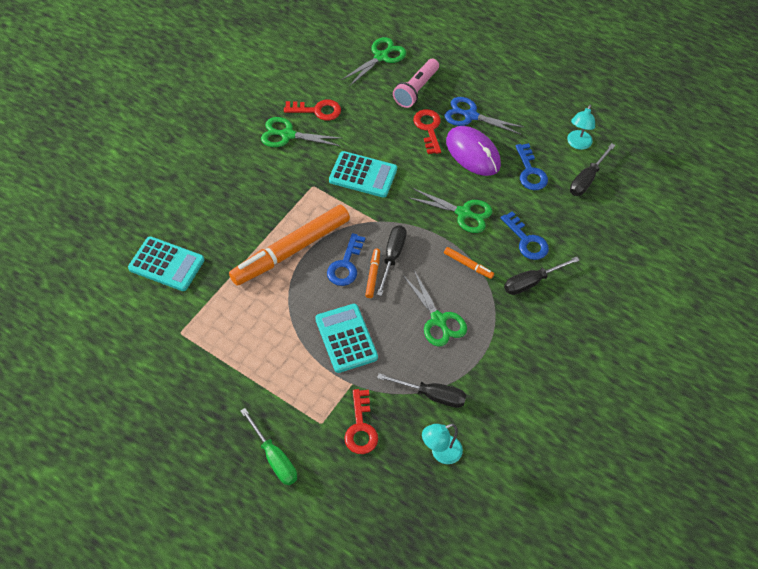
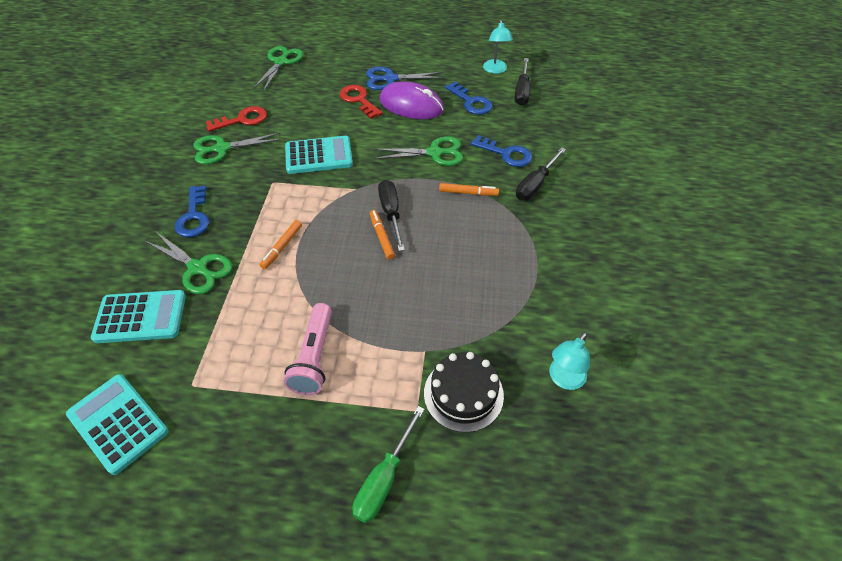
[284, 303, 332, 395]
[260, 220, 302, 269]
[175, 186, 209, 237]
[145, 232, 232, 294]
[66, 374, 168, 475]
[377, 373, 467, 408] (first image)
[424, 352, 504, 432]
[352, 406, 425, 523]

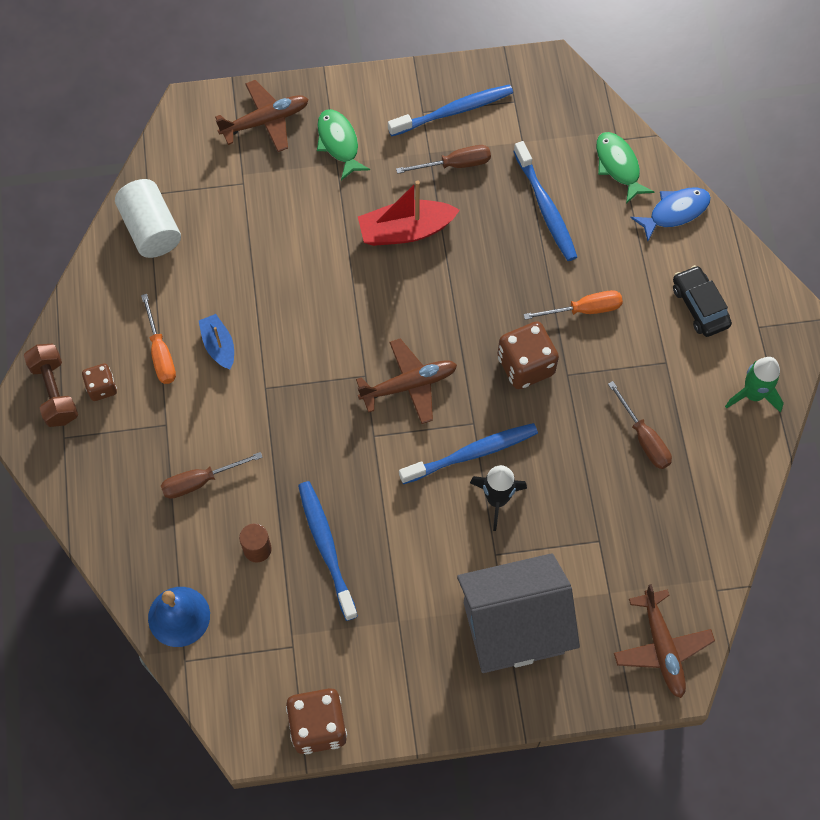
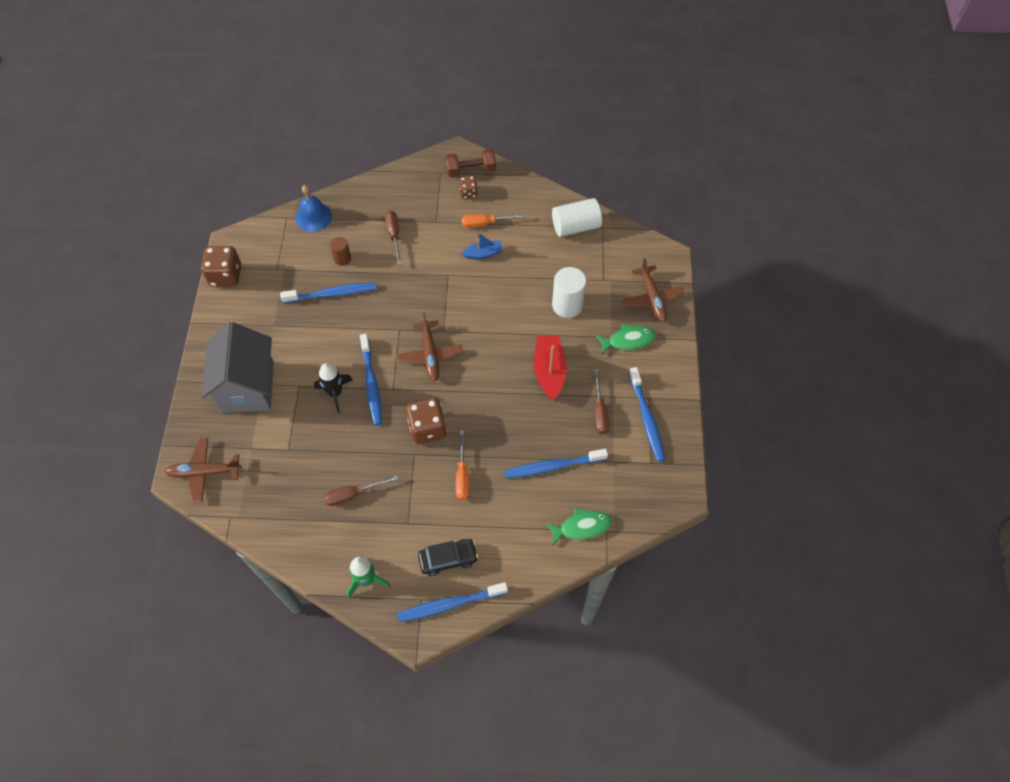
[630, 188, 711, 241] (first image)
[552, 267, 586, 318]
[397, 582, 508, 622]

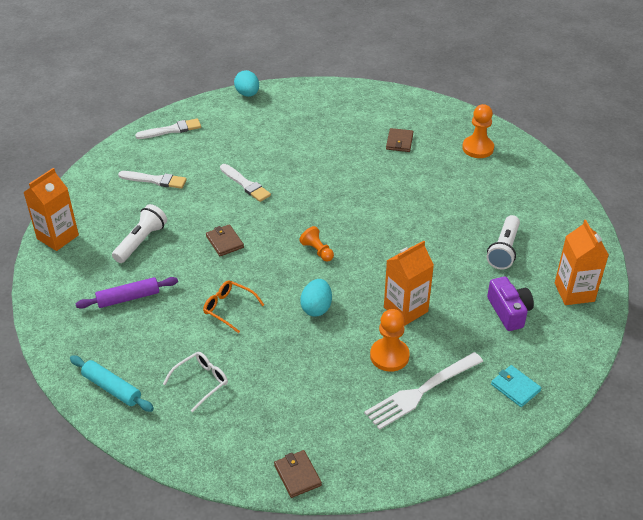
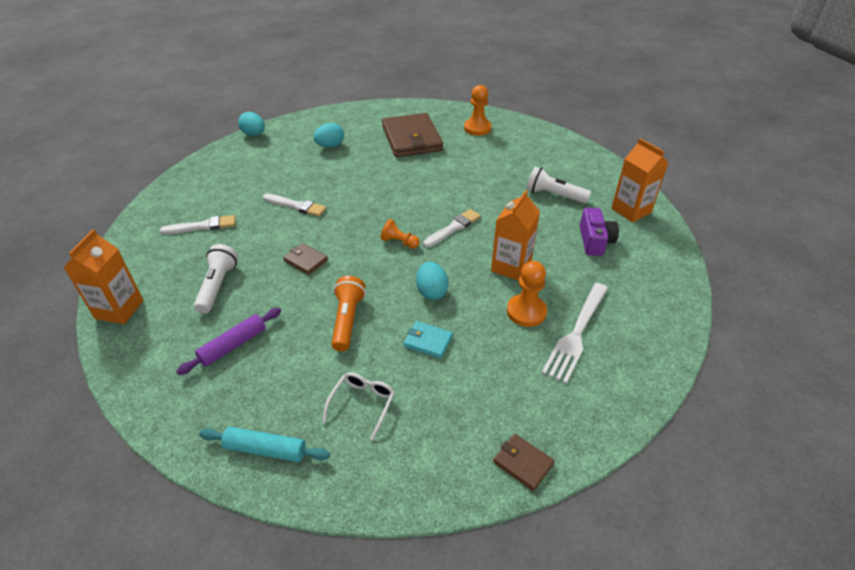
[423, 209, 481, 248]
[382, 113, 443, 157]
[527, 167, 591, 204]
[580, 208, 619, 256]
[331, 276, 366, 352]
[404, 321, 453, 359]
[314, 123, 344, 148]

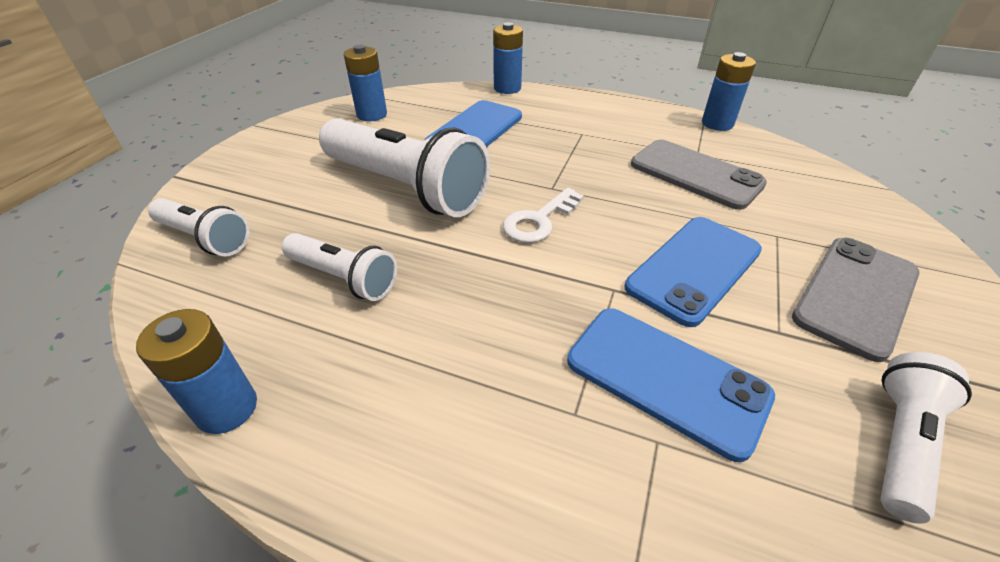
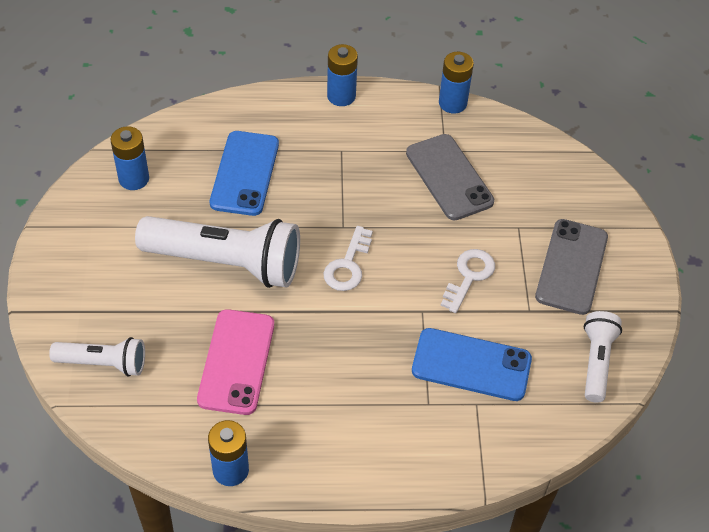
[327, 44, 358, 106]
[406, 134, 494, 220]
[441, 249, 495, 313]
[197, 309, 274, 415]

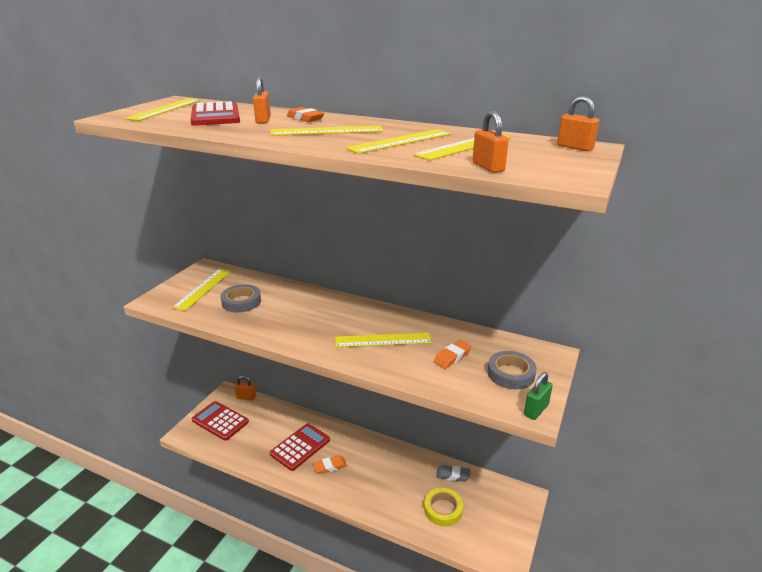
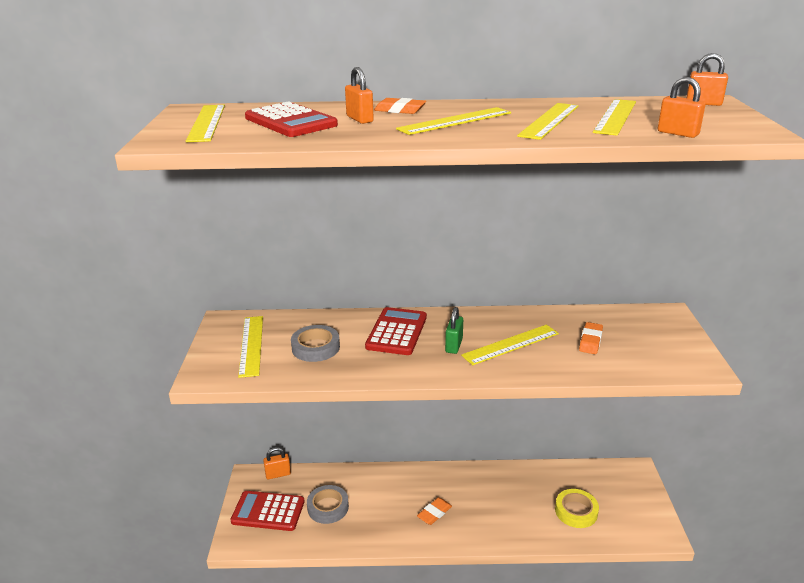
[307, 485, 349, 524]
[445, 307, 463, 354]
[365, 307, 427, 355]
[436, 465, 470, 482] (first image)

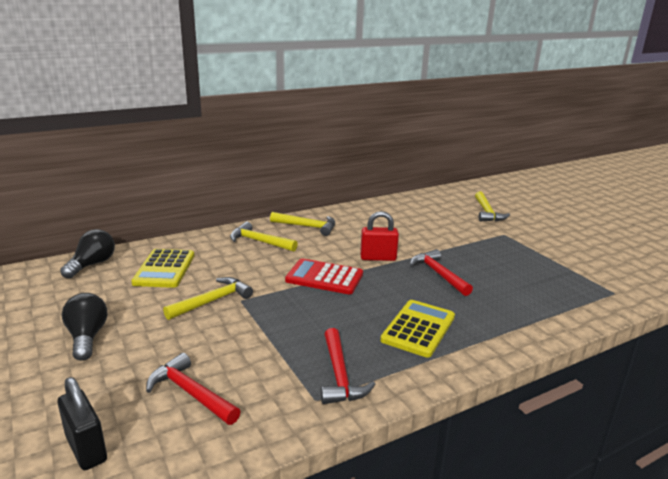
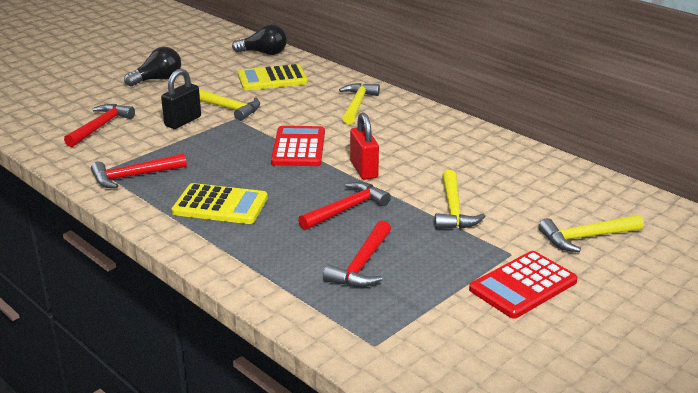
[434, 170, 486, 229]
[161, 69, 201, 129]
[323, 220, 391, 287]
[469, 251, 578, 319]

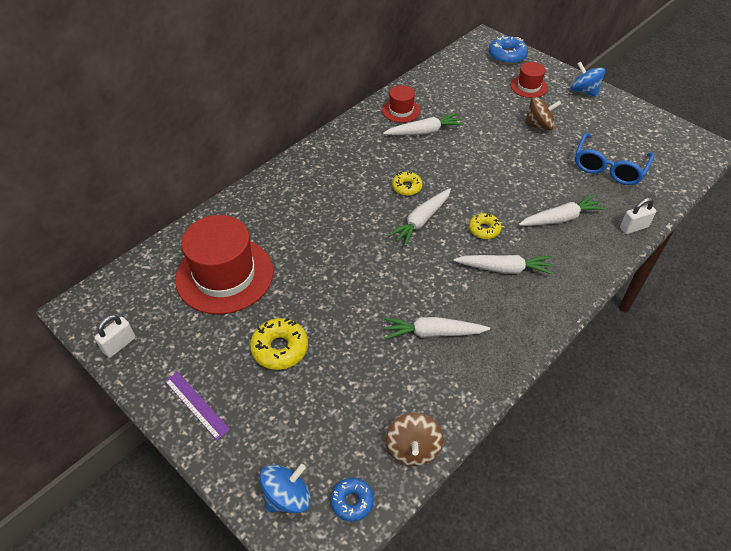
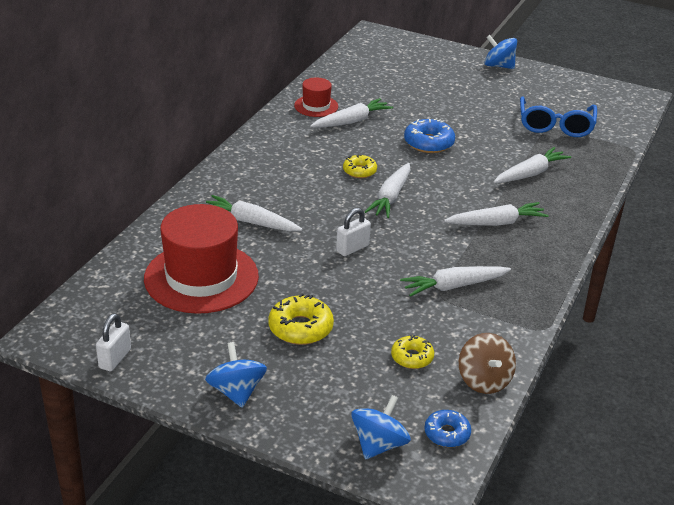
[404, 118, 455, 153]
[510, 62, 548, 98] (first image)
[524, 97, 561, 130] (first image)
[336, 208, 371, 256]
[391, 335, 434, 369]
[205, 342, 267, 408]
[206, 195, 302, 232]

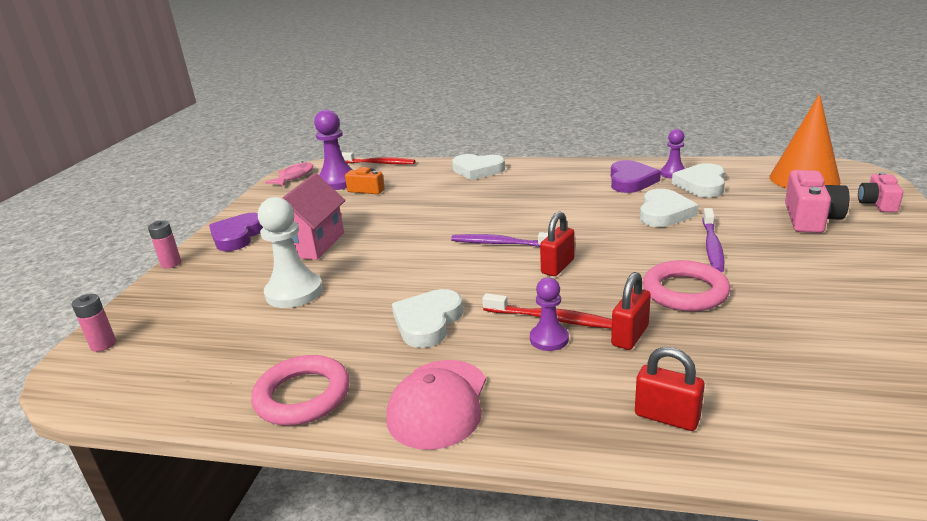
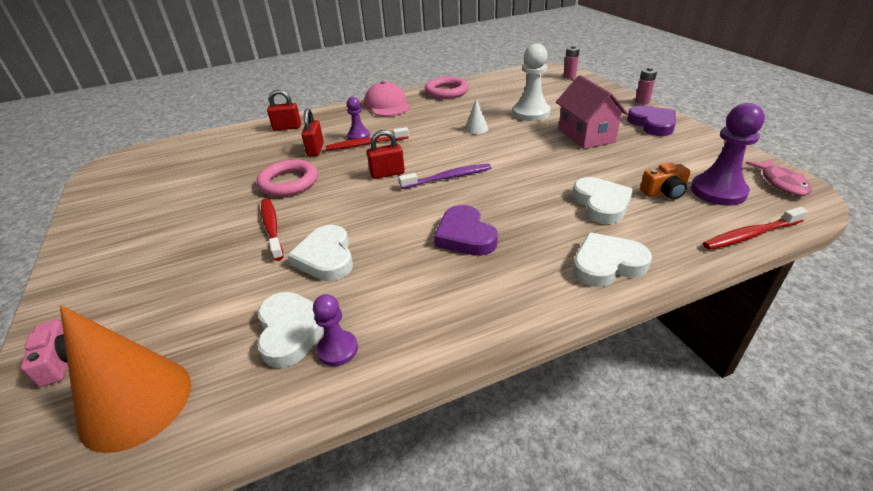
[434, 205, 498, 256]
[785, 170, 849, 233] (first image)
[261, 198, 284, 261]
[367, 130, 405, 179]
[572, 177, 634, 224]
[465, 98, 488, 134]

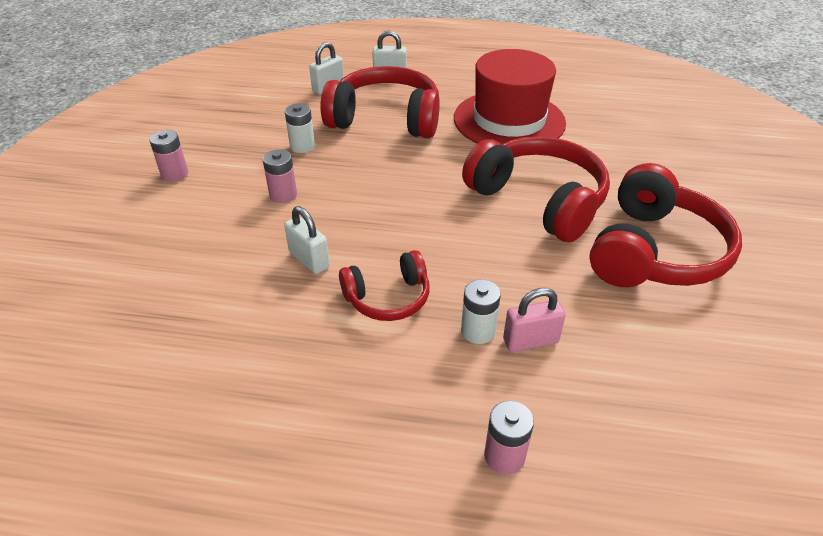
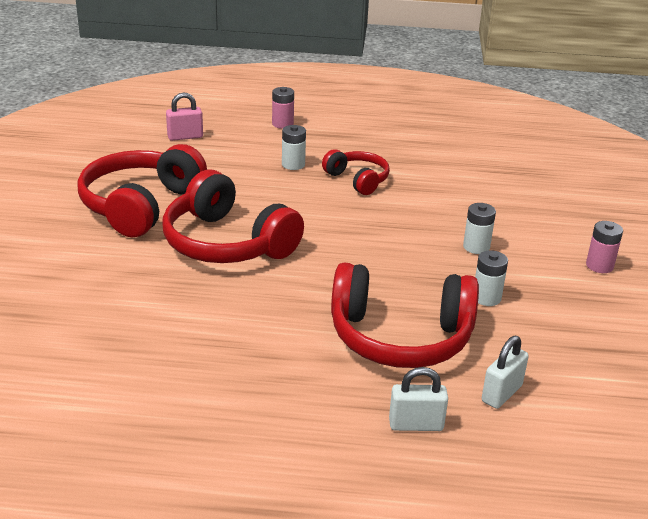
[454, 49, 566, 144] (first image)
[463, 203, 496, 254]
[284, 206, 330, 274] (first image)
[322, 149, 390, 195]
[166, 93, 203, 141]

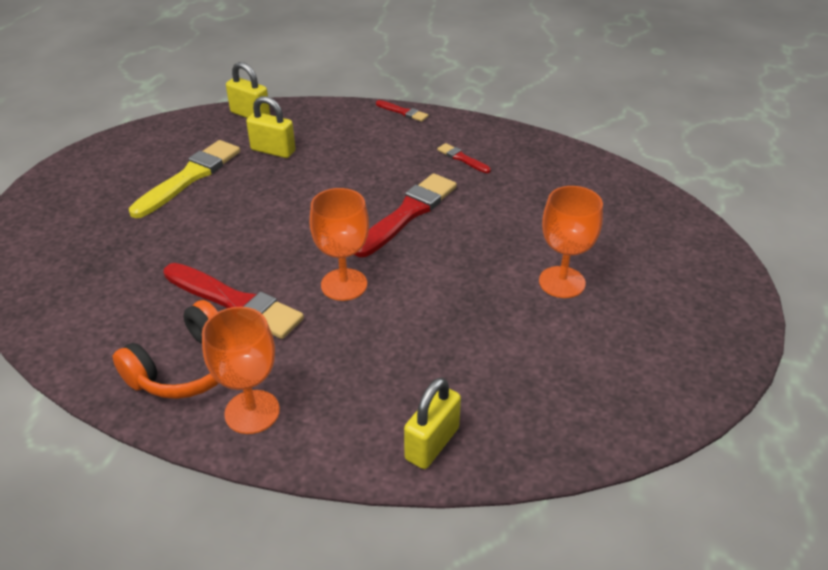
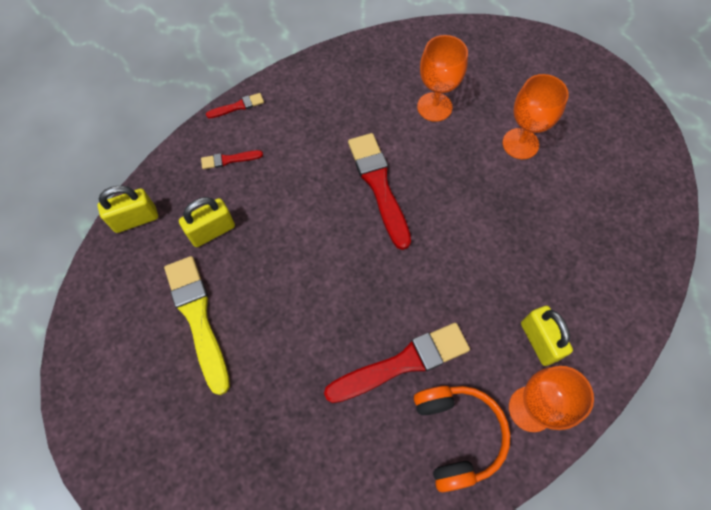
[201, 150, 263, 169]
[417, 35, 468, 122]
[521, 306, 573, 366]

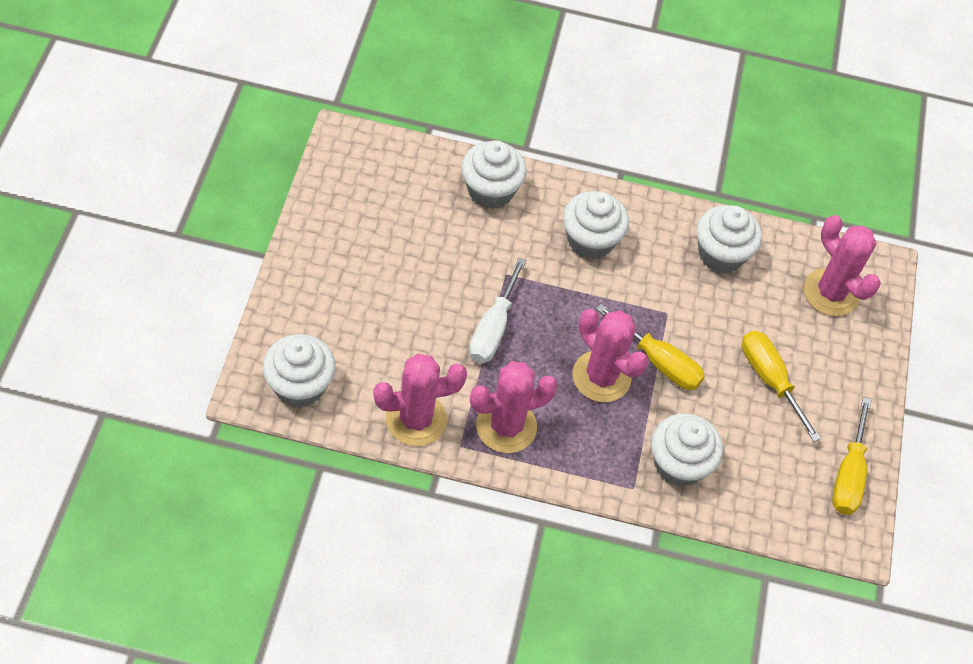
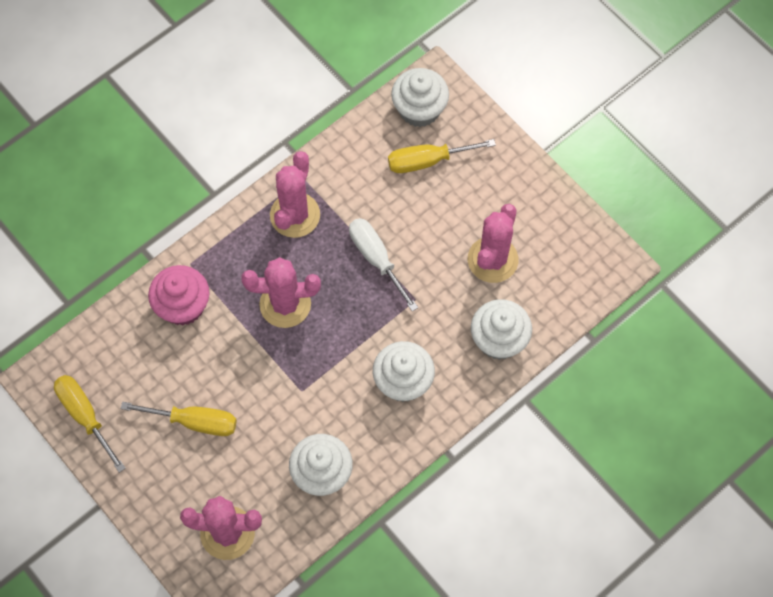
[388, 139, 496, 173]
[468, 204, 518, 283]
[148, 265, 210, 326]

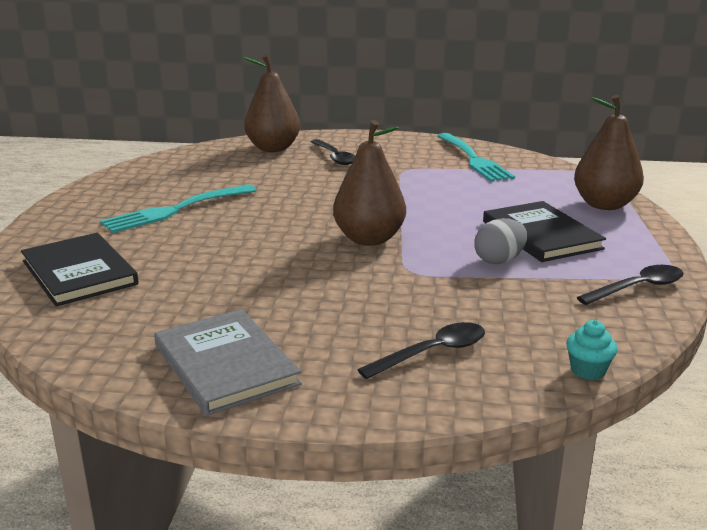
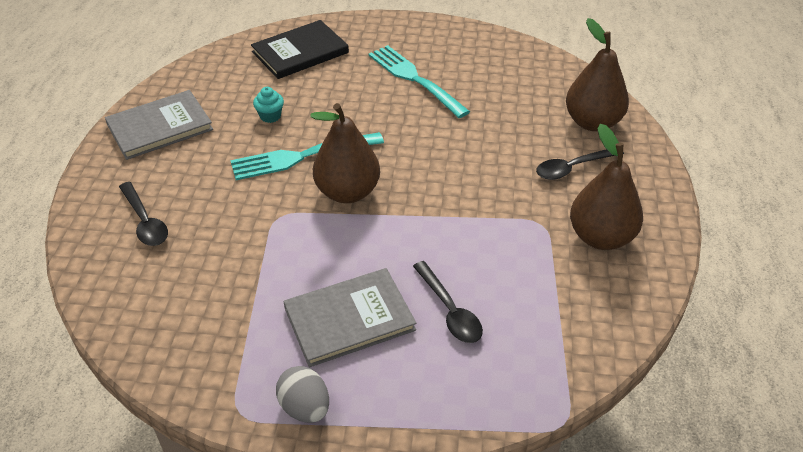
[570, 124, 643, 250]
[230, 132, 384, 180]
[284, 268, 416, 367]
[276, 366, 329, 423]
[413, 261, 483, 343]
[253, 87, 284, 123]

